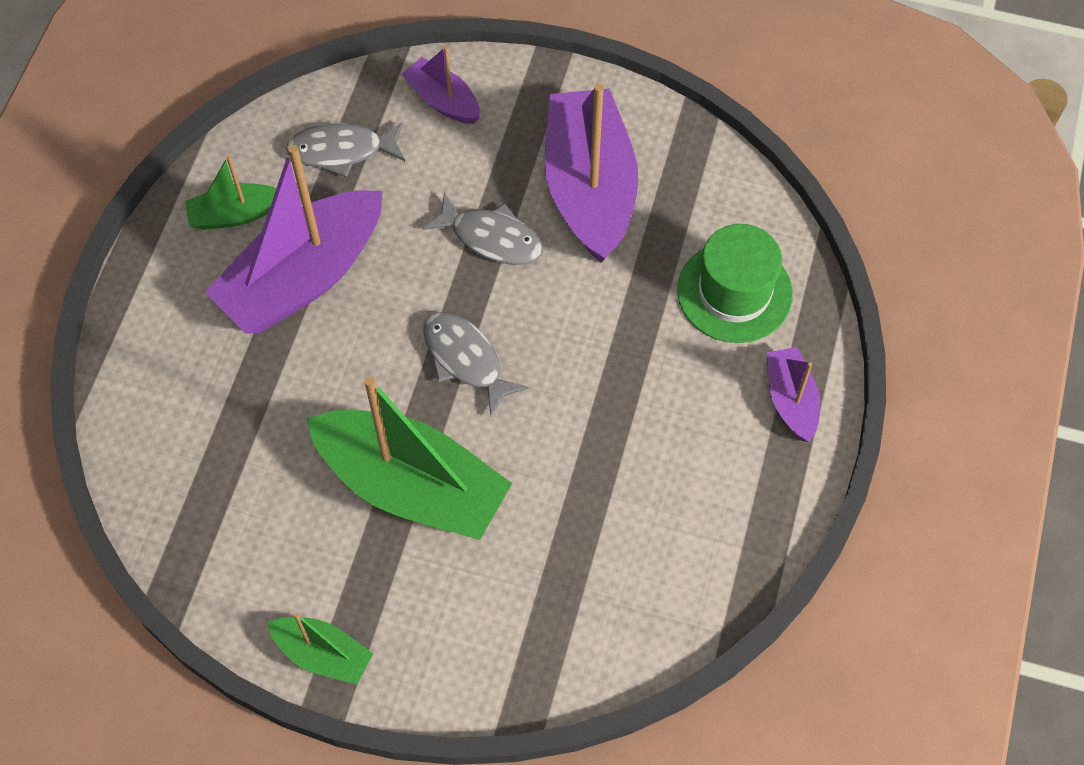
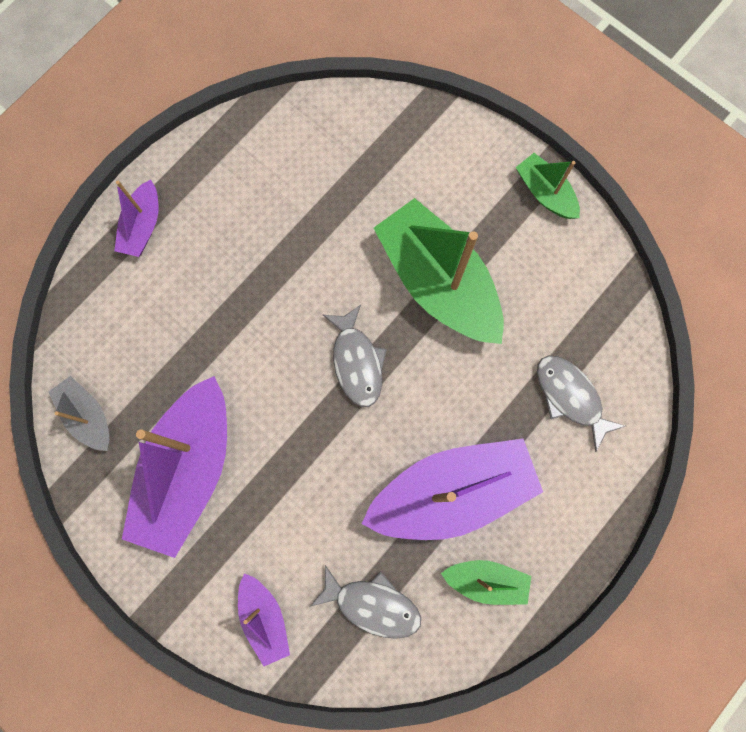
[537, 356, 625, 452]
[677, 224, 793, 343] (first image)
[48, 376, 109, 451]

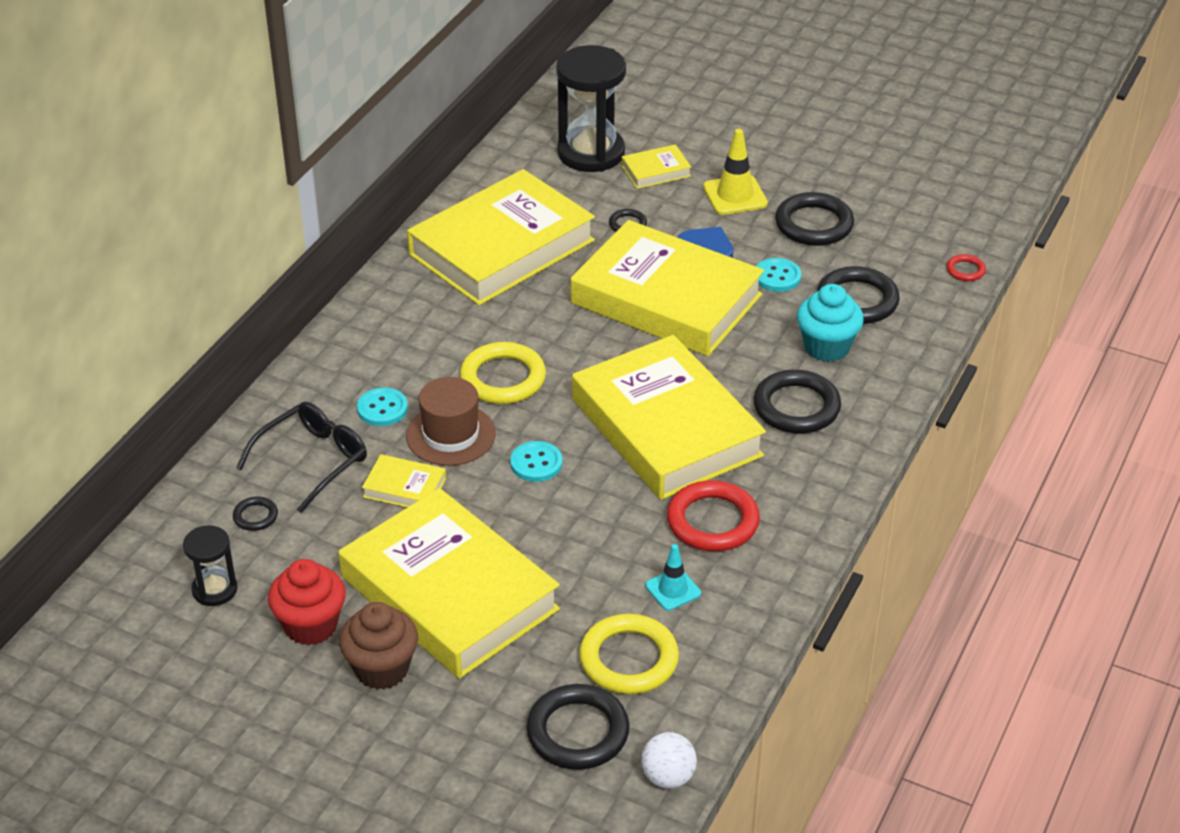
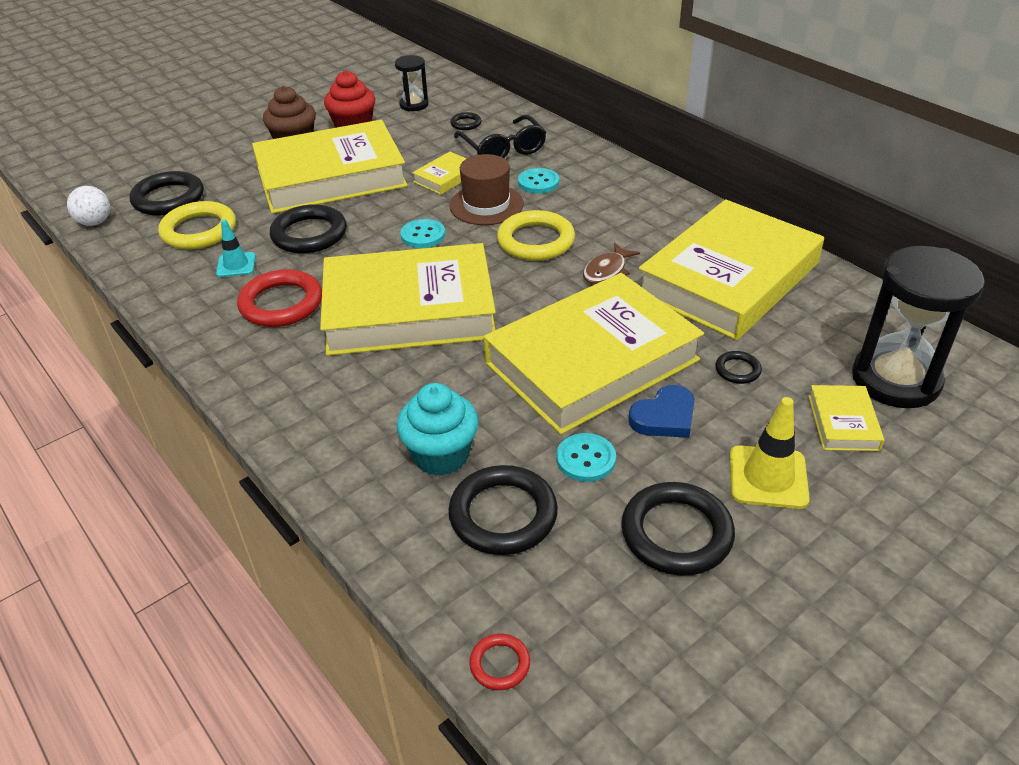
[639, 199, 824, 340]
[270, 204, 347, 253]
[583, 243, 640, 284]

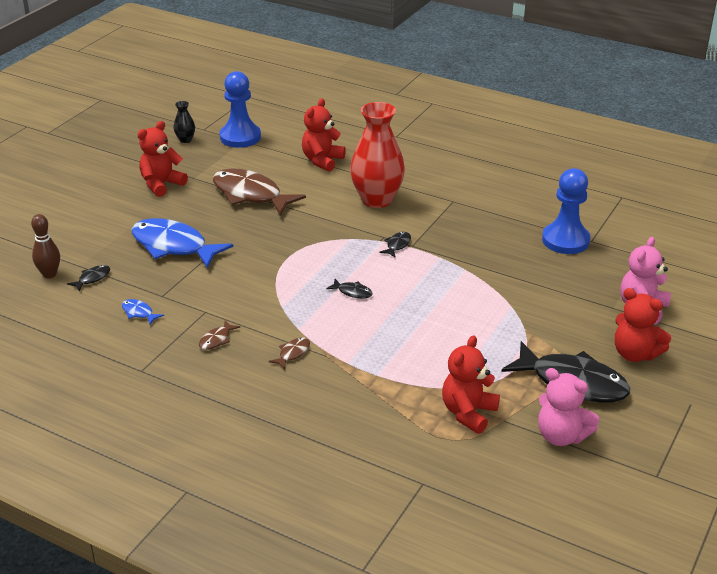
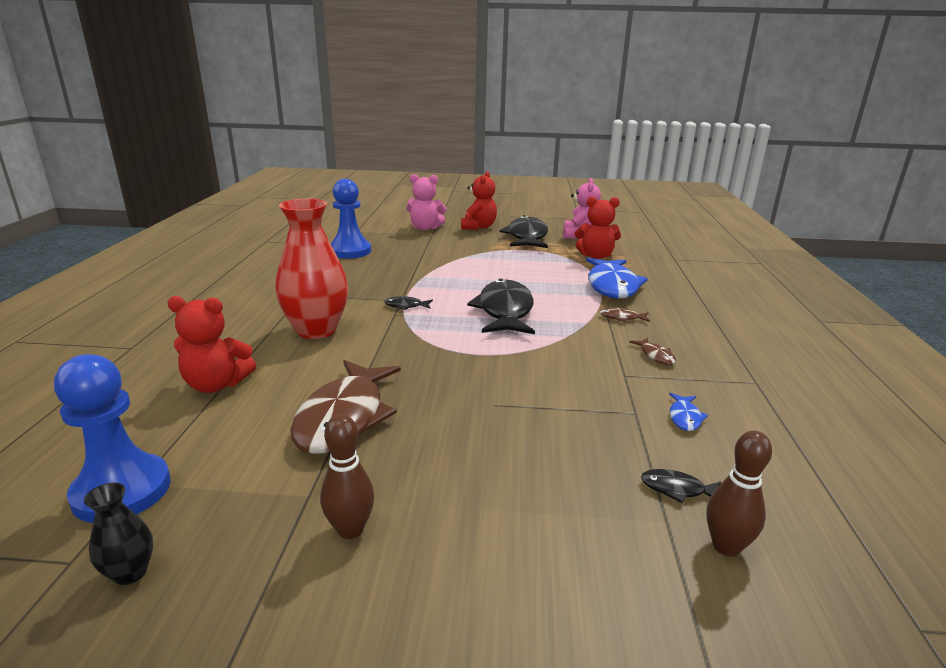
[320, 414, 374, 539]
[586, 257, 648, 299]
[467, 279, 535, 334]
[629, 338, 676, 365]

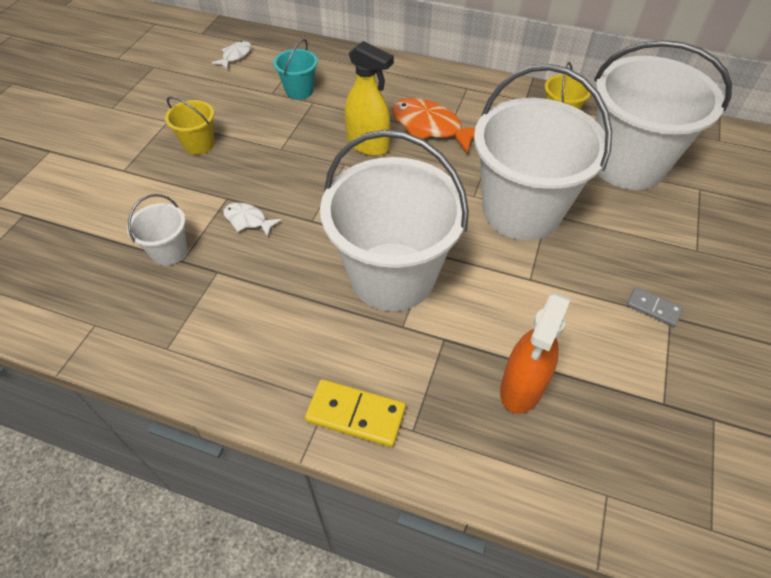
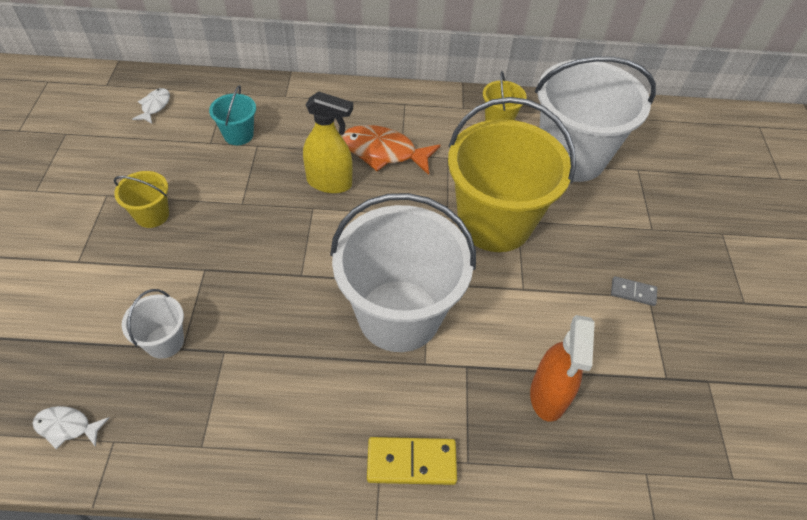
[448, 97, 576, 252]
[33, 406, 109, 449]

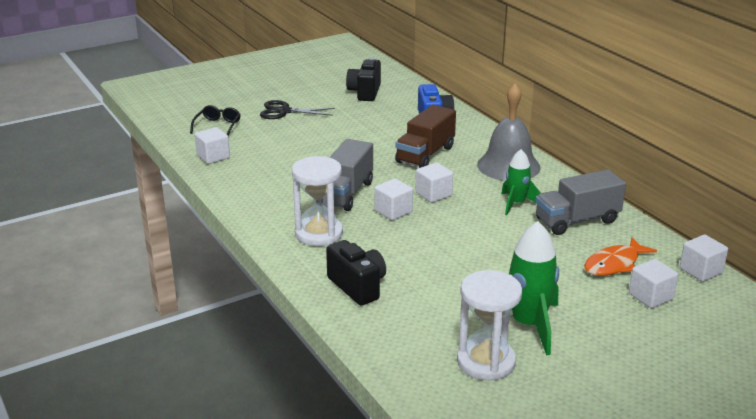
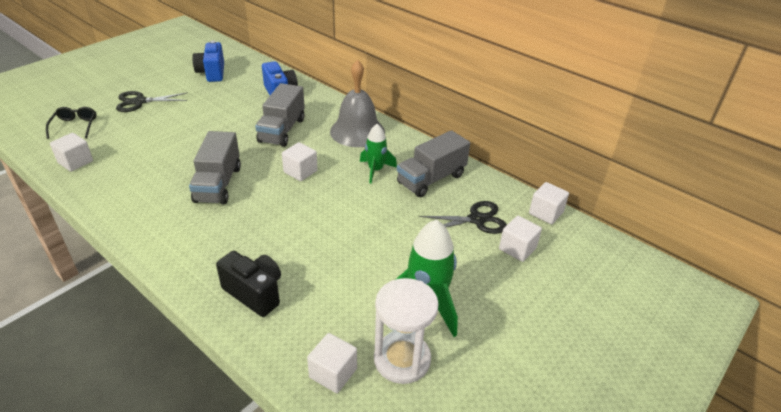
[192, 41, 224, 82]
[255, 83, 305, 147]
[292, 156, 343, 246] (first image)
[307, 333, 357, 393]
[418, 201, 507, 234]

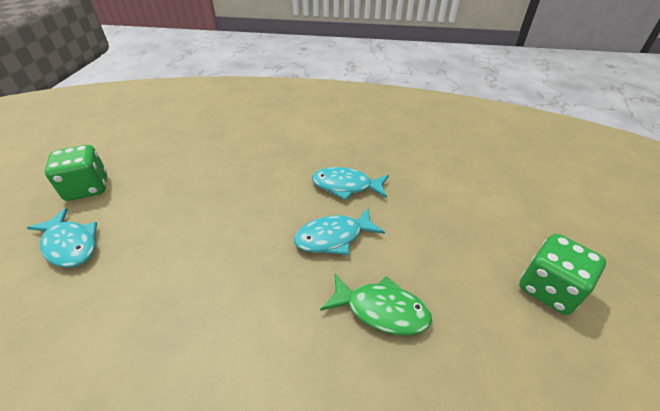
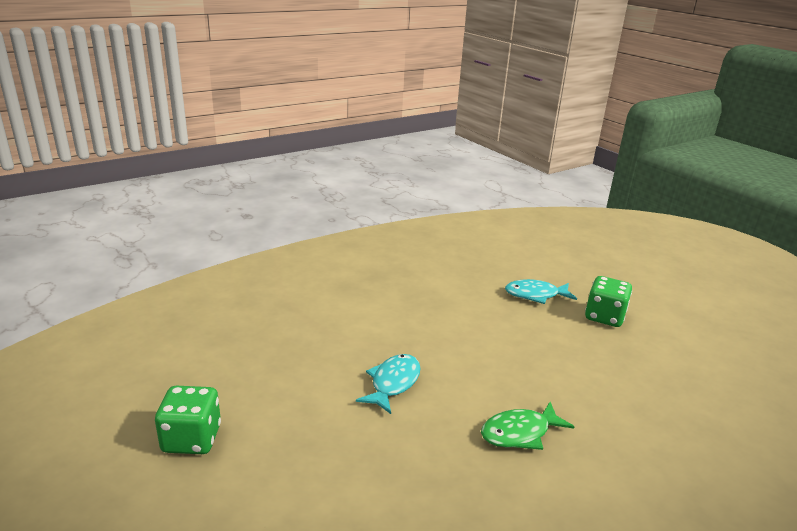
[312, 167, 389, 200] (first image)
[481, 402, 574, 450]

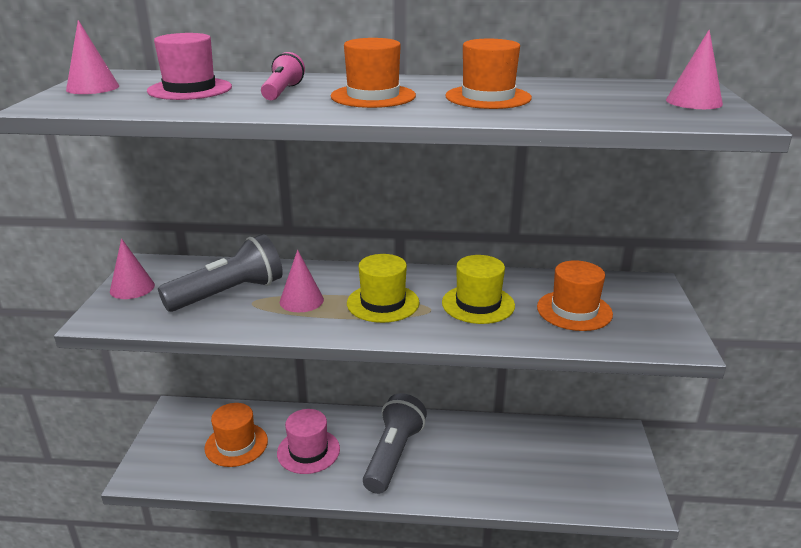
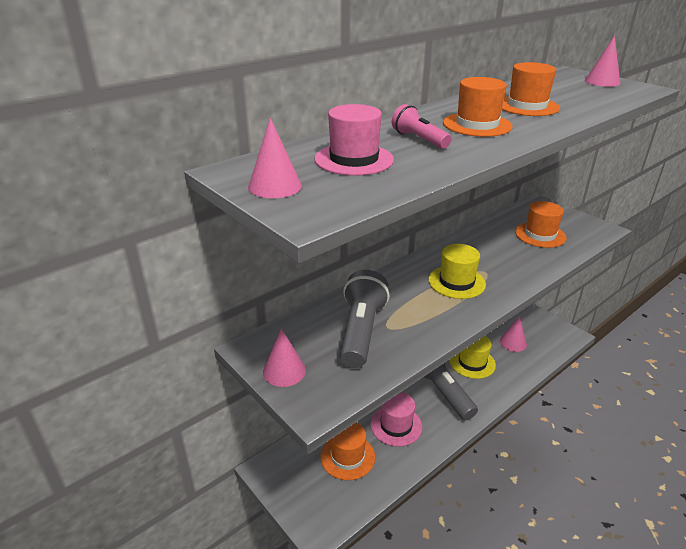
[500, 316, 527, 352]
[450, 336, 496, 379]

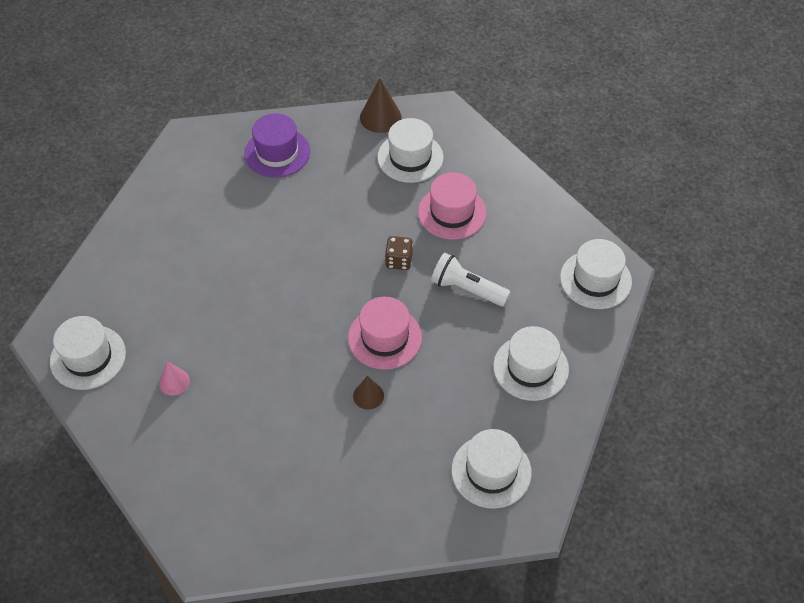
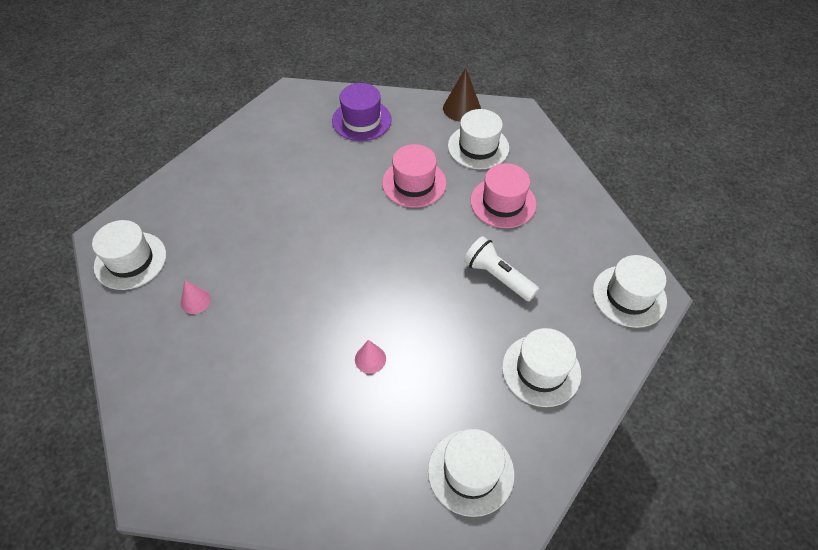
[385, 236, 413, 270] (first image)
[382, 144, 446, 208]
[355, 340, 386, 374]

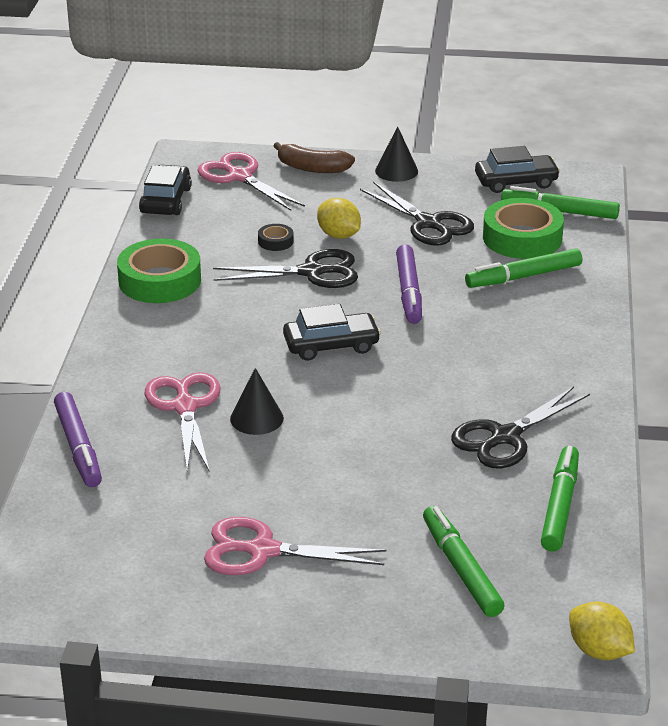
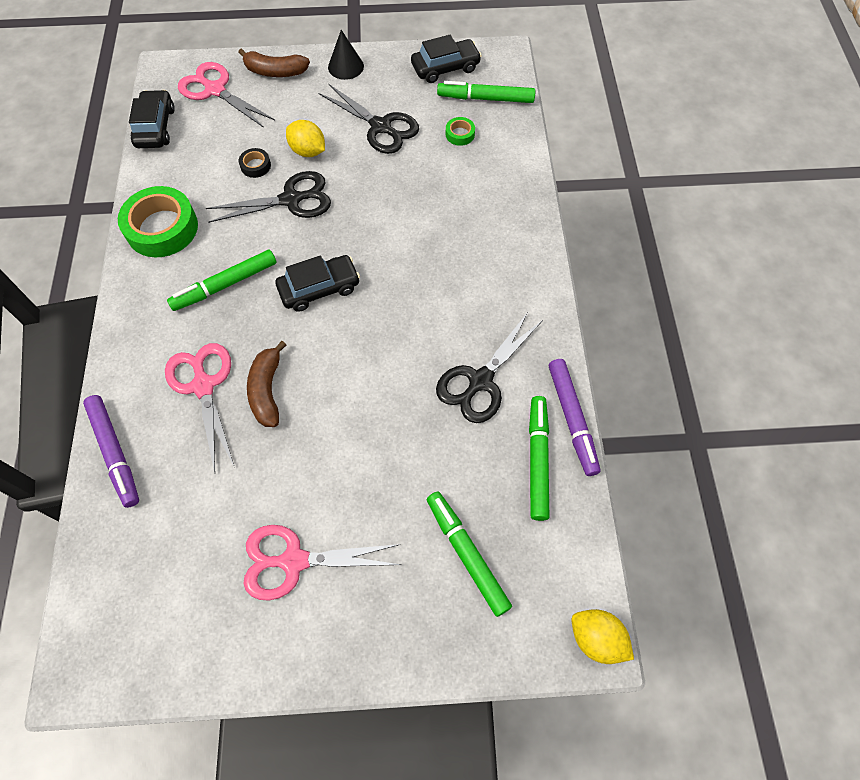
[446, 117, 475, 146]
[549, 359, 601, 476]
[167, 250, 277, 311]
[247, 341, 286, 427]

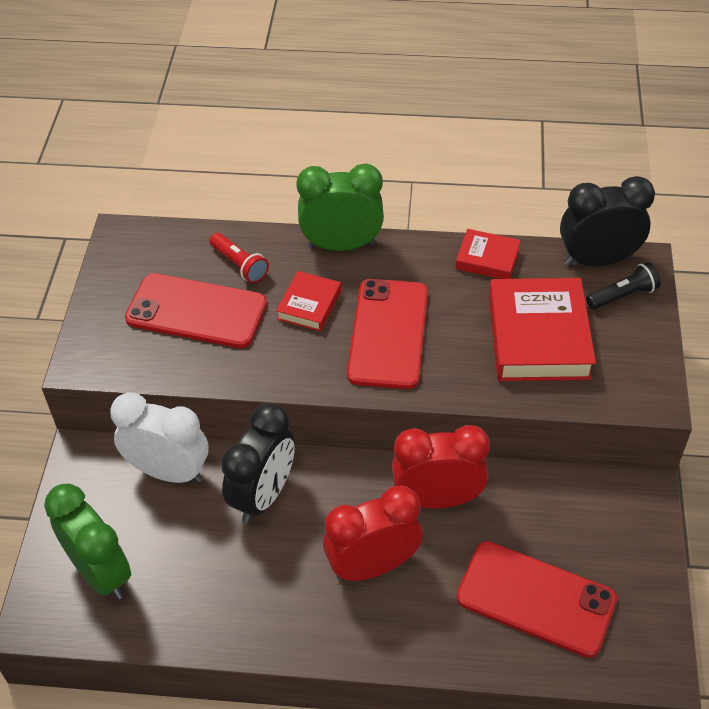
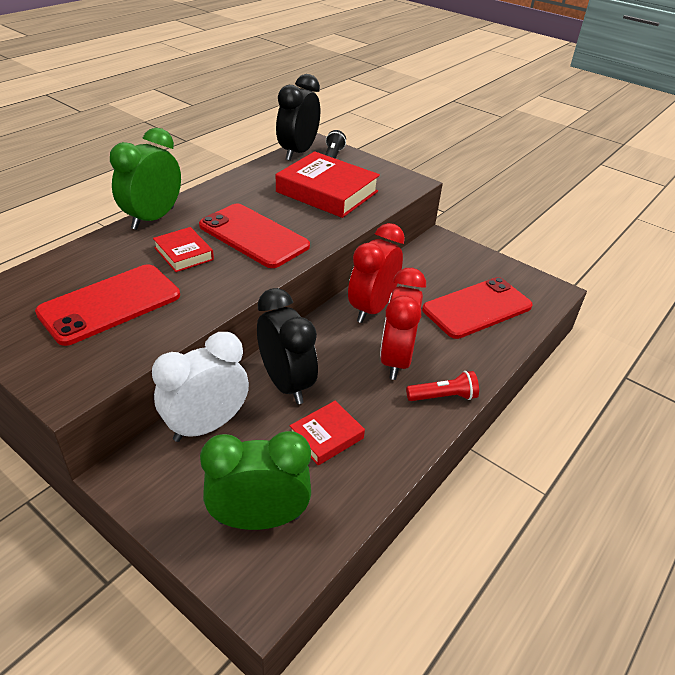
[290, 401, 365, 465]
[406, 371, 479, 401]

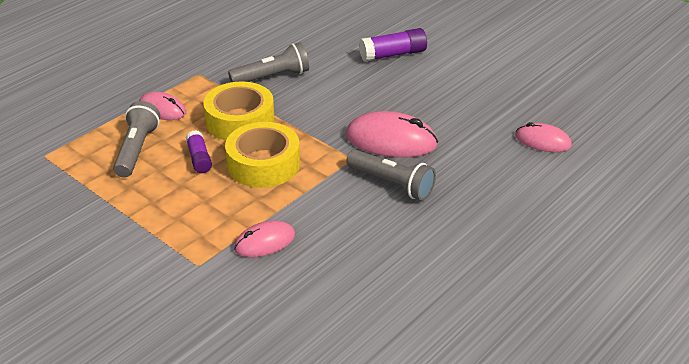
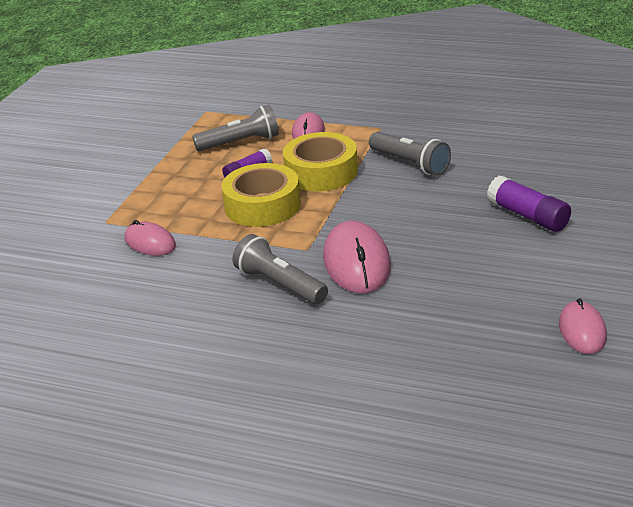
[559, 298, 607, 354]
[232, 234, 328, 304]

